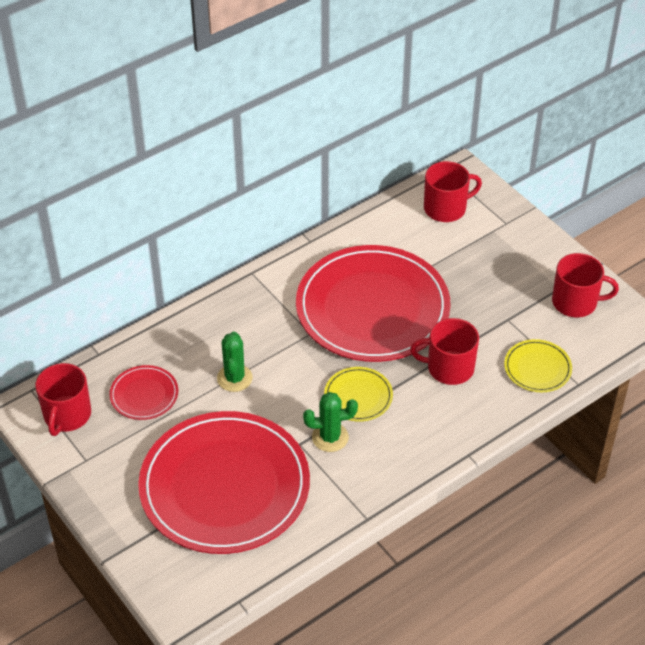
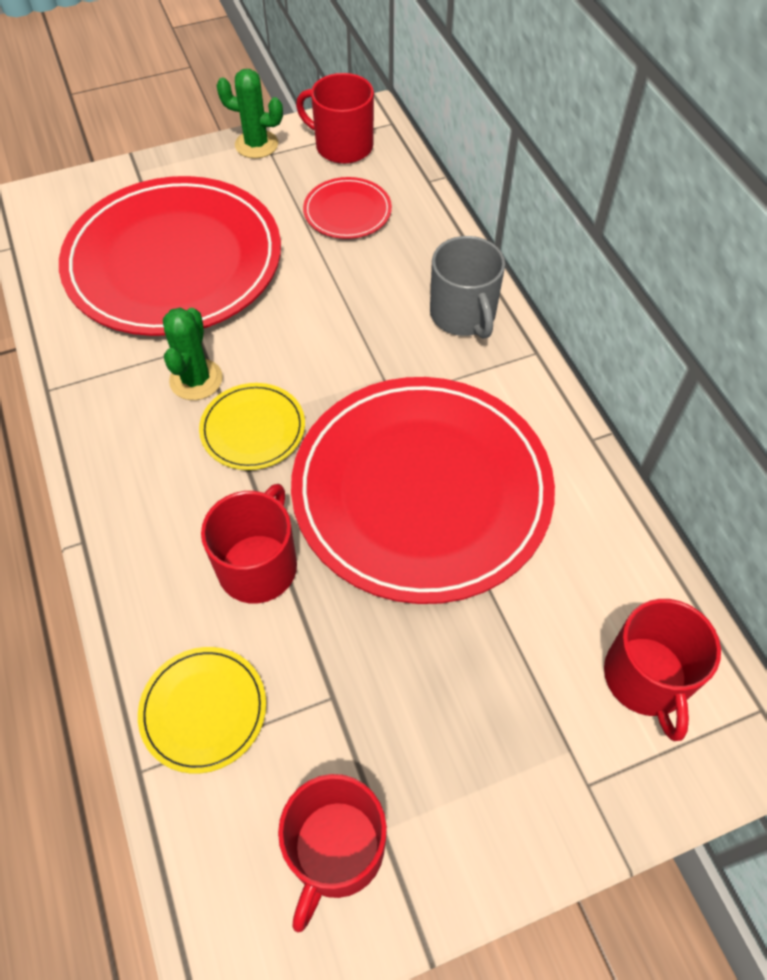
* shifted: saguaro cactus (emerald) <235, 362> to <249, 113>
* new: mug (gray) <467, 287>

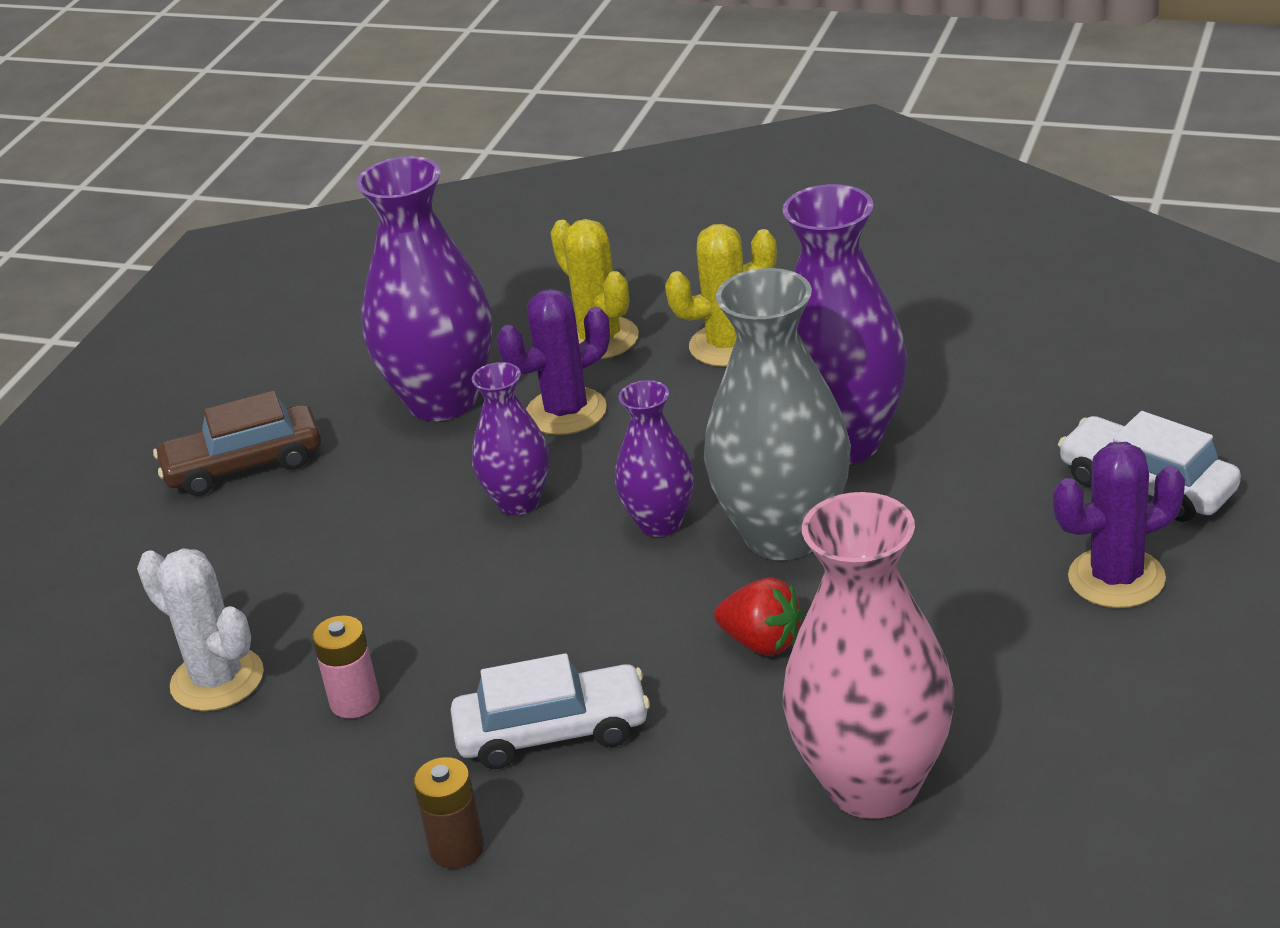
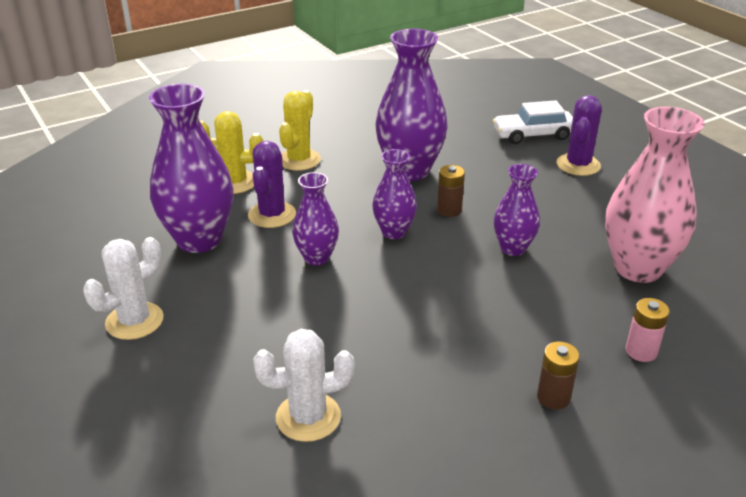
* swapped: toy car (dark brown) <237, 443> to saguaro cactus (snow-white) <123, 288>
* swapped: vase (gray) <777, 414> to battery (dark brown) <451, 191>
* swapped: berry (scarlet) <758, 616> to vase (violet) <517, 210>
* shifted: battery (rose-pink) <346, 666> to <648, 330>
* gone: toy car (snow-white) <550, 711>

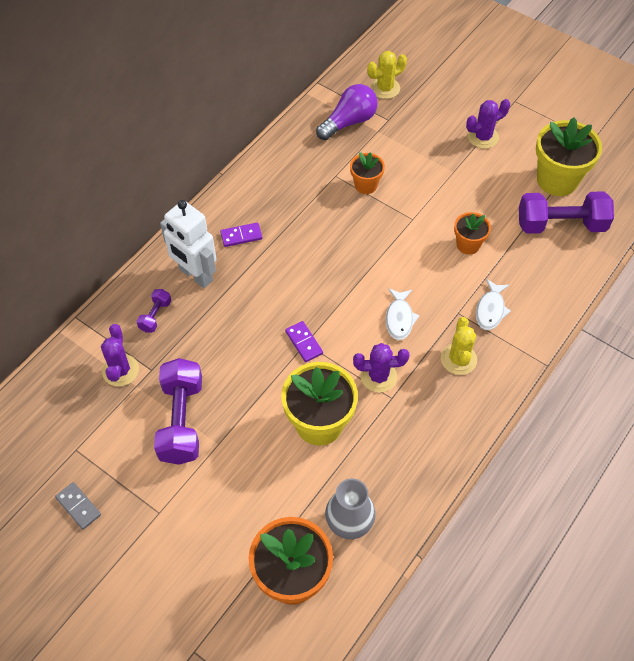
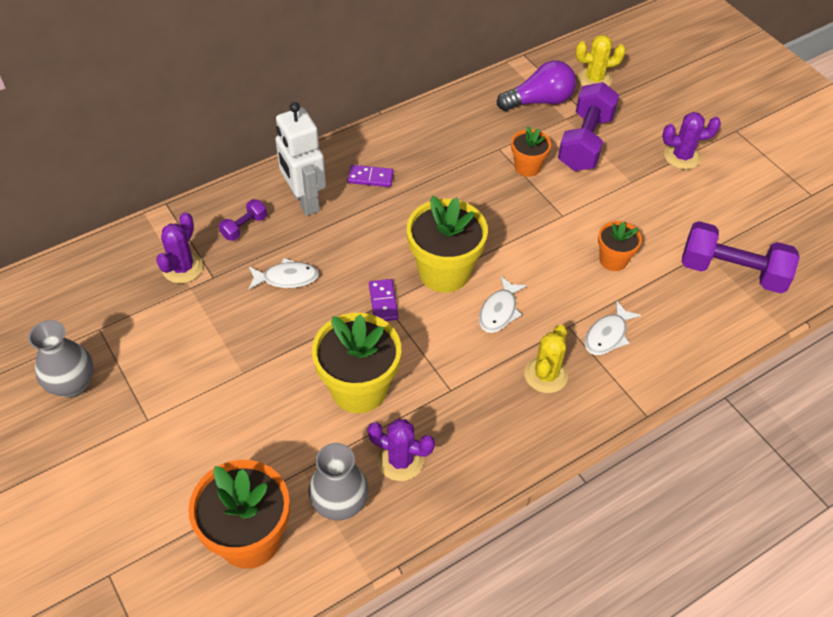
* swapped: domino tile (gray) <78, 506> to vase (gray) <60, 359>
* new: fish (snow-white) <283, 274>
* shifted: saguaro cactus (violet) <381, 368> to <401, 450>
* shifted: plant pot (golden) <569, 157> to <447, 244>
* shifted: dumbbell (violet) <178, 411> to <588, 126>

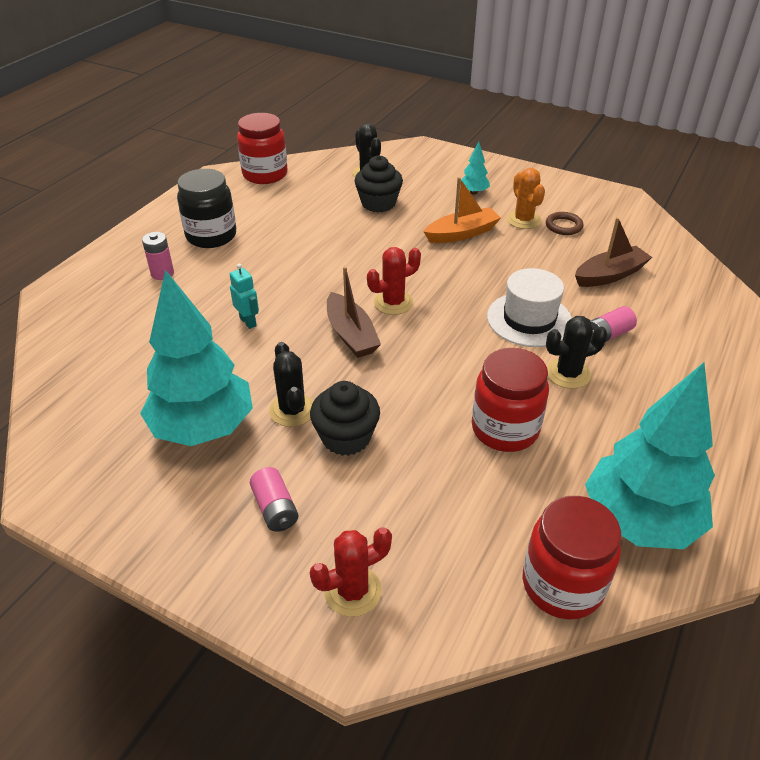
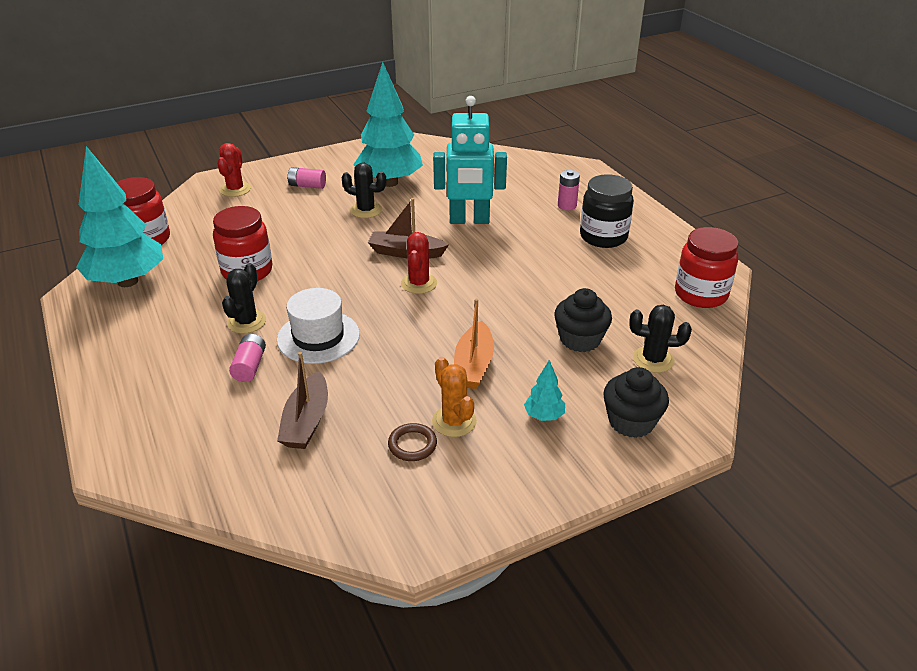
* rotated: saguaro cactus (bright orange) <526, 198> = <454, 397> 45 degrees clockwise
* scaled: robot figure (turquoise) <244, 296> = <470, 160> x2.31
* shifted: muffin (black) <345, 418> to <636, 402>

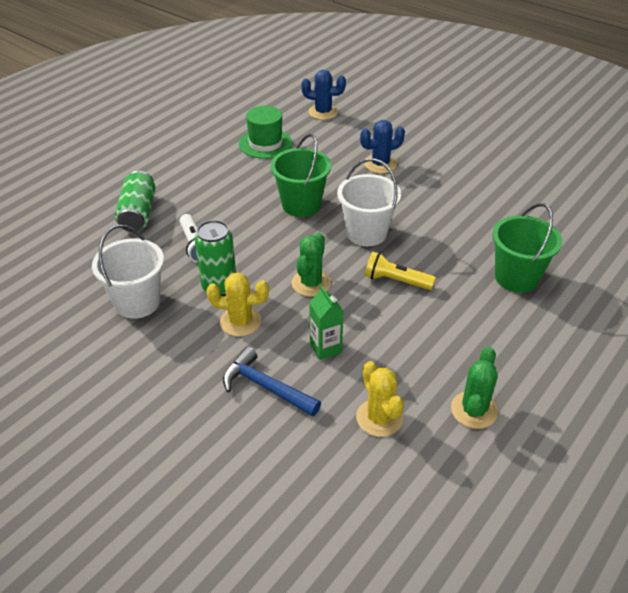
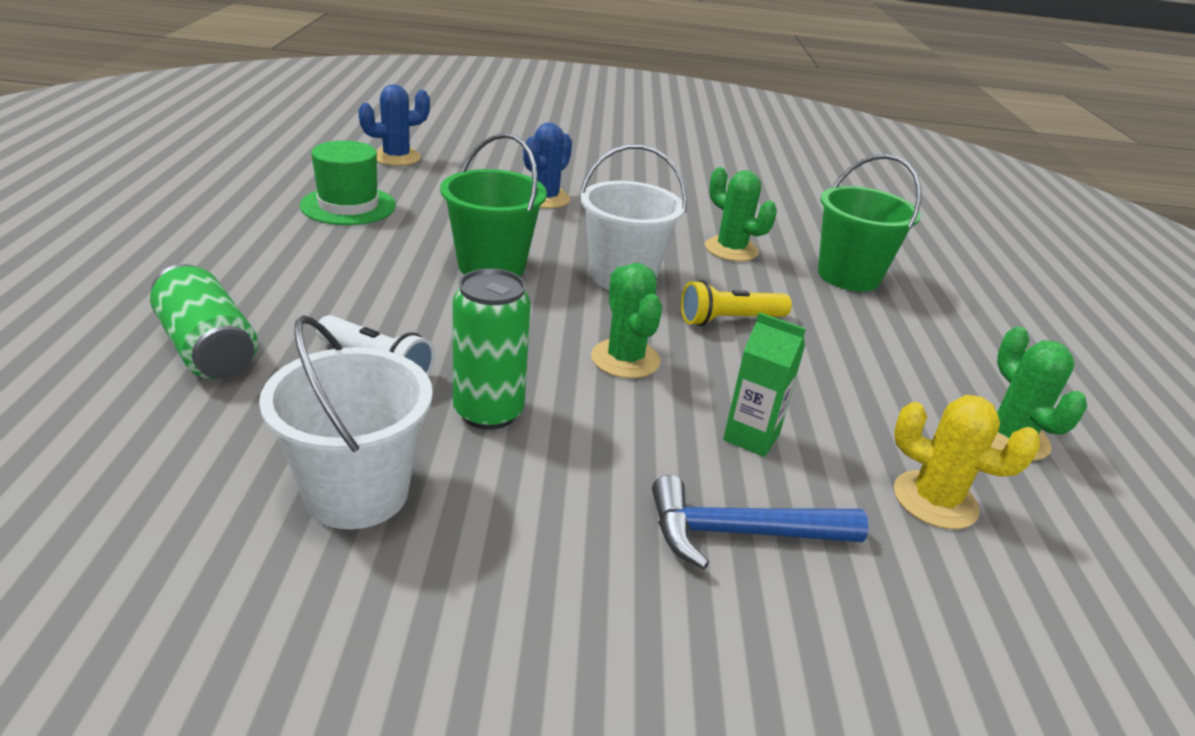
* new: saguaro cactus (emerald) <741, 214>
* gone: saguaro cactus (golden) <237, 304>

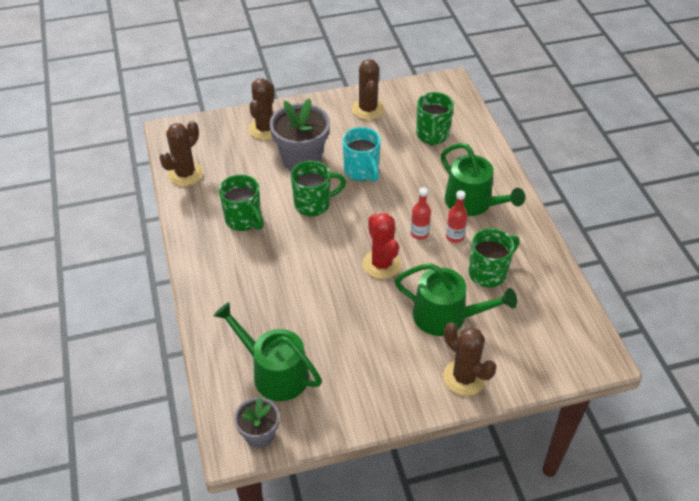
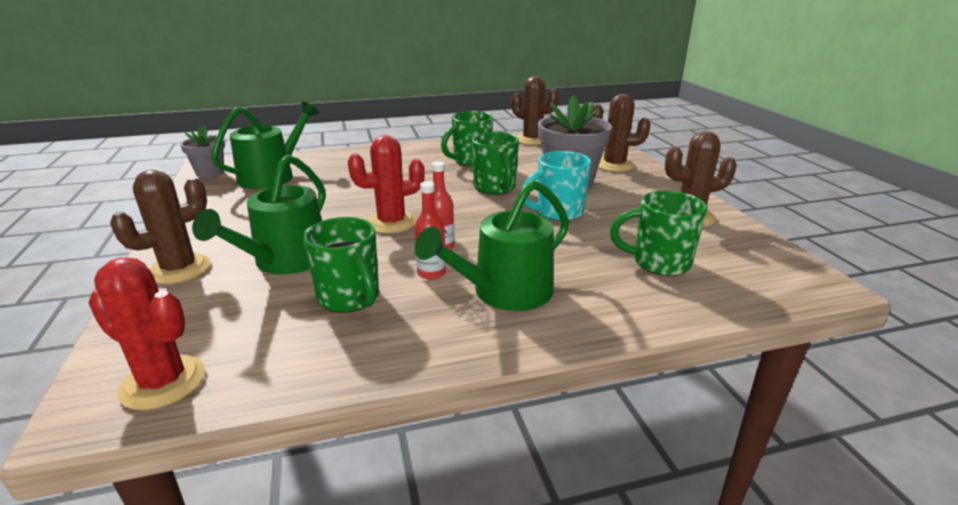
* new: saguaro cactus (scarlet) <146, 334>

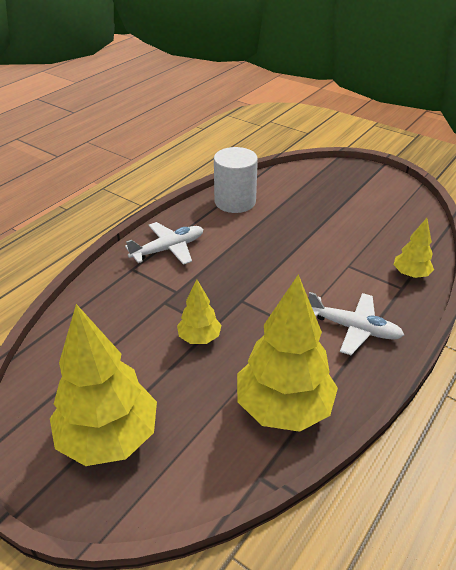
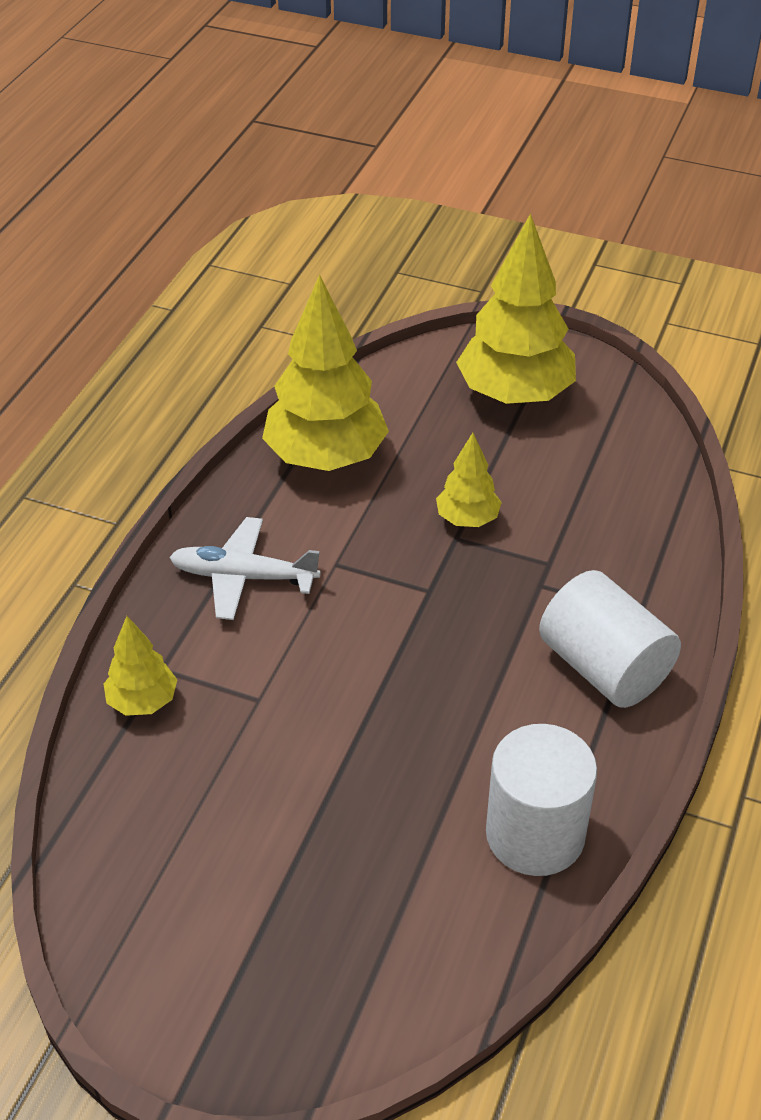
* swapped: aeroplane (snow-white) <164, 243> to cylinder (snow-white) <610, 639>

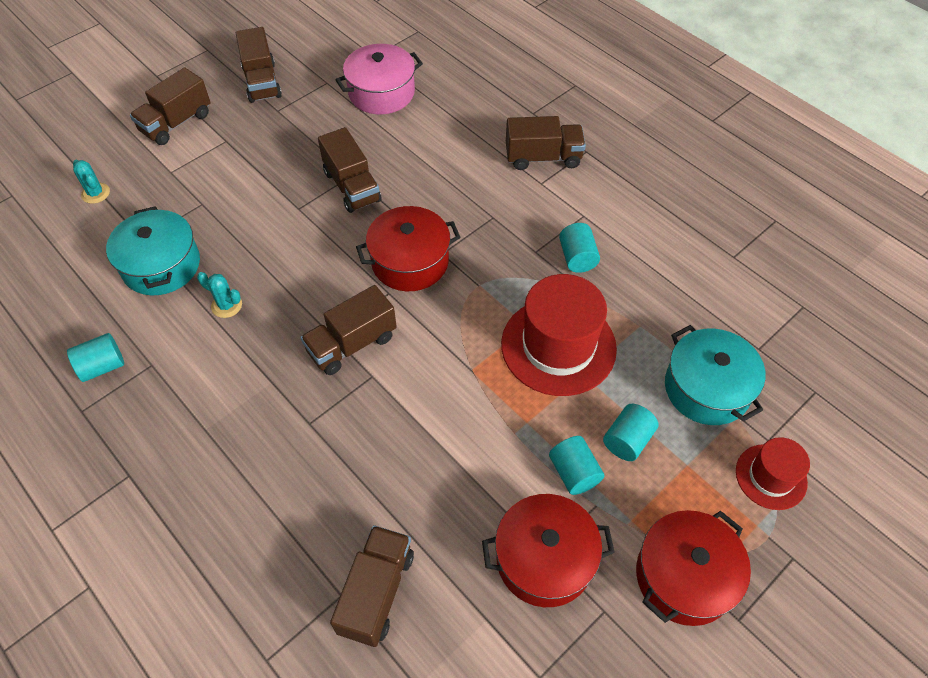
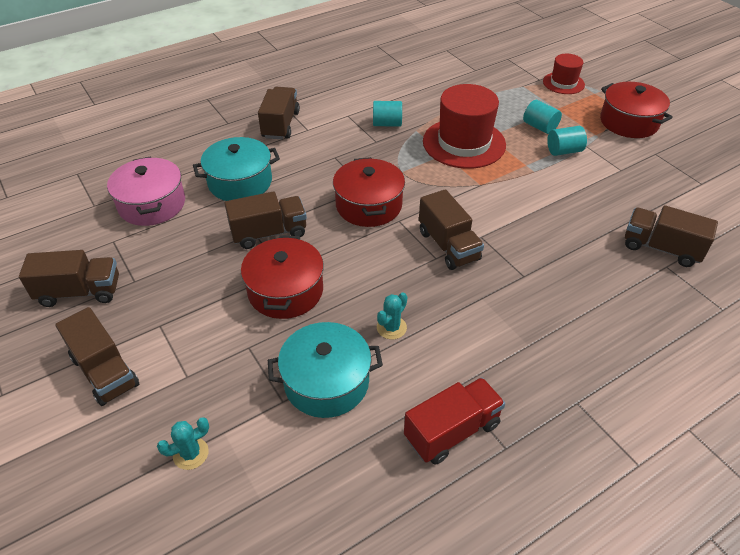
* shifted: pot (turquoise) <715, 375> to <236, 169>
* shifted: pot (scarlet) <548, 550> to <282, 277>
* swapped: cylinder (turquoise) <95, 357> to truck (scarlet) <454, 421>

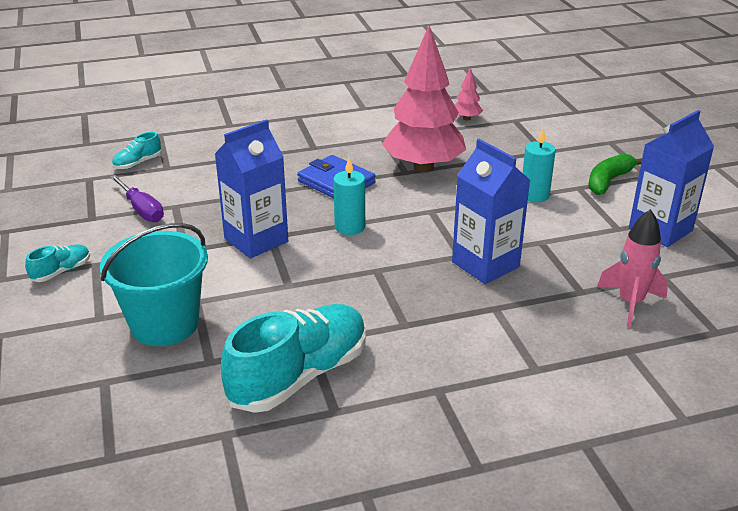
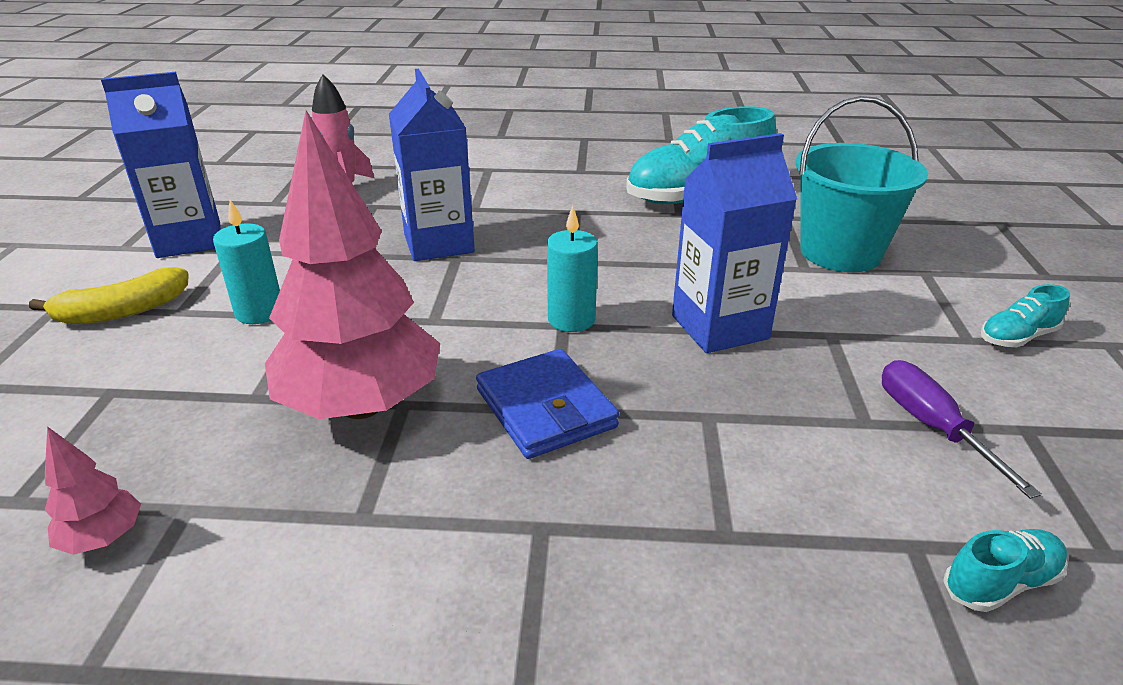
* repainted: banana fruit (emerald) <615, 174> to banana fruit (golden) <109, 295>

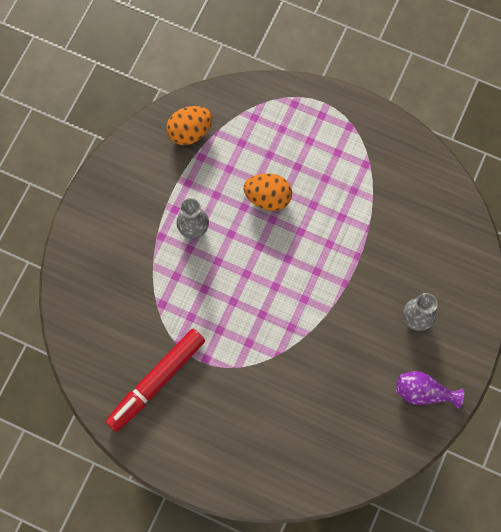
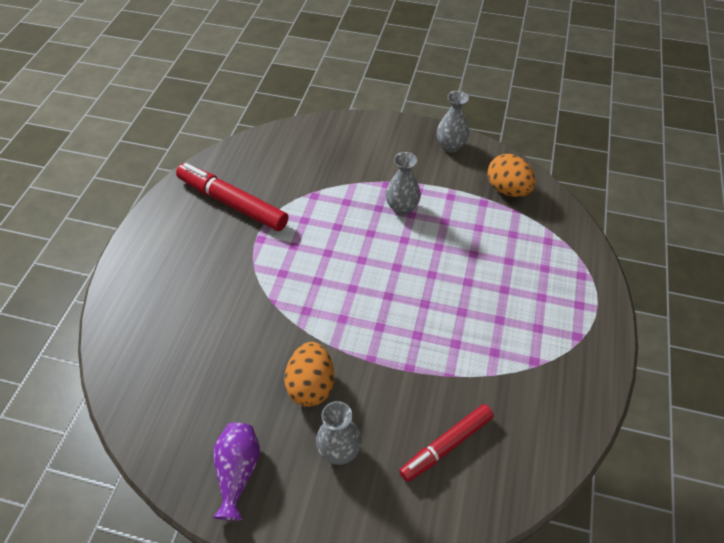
* shifted: toy egg (bright orange) <268, 192> to <309, 374>
* new: marker pen (scarlet) <446, 443>
* new: vase (gray) <453, 122>

